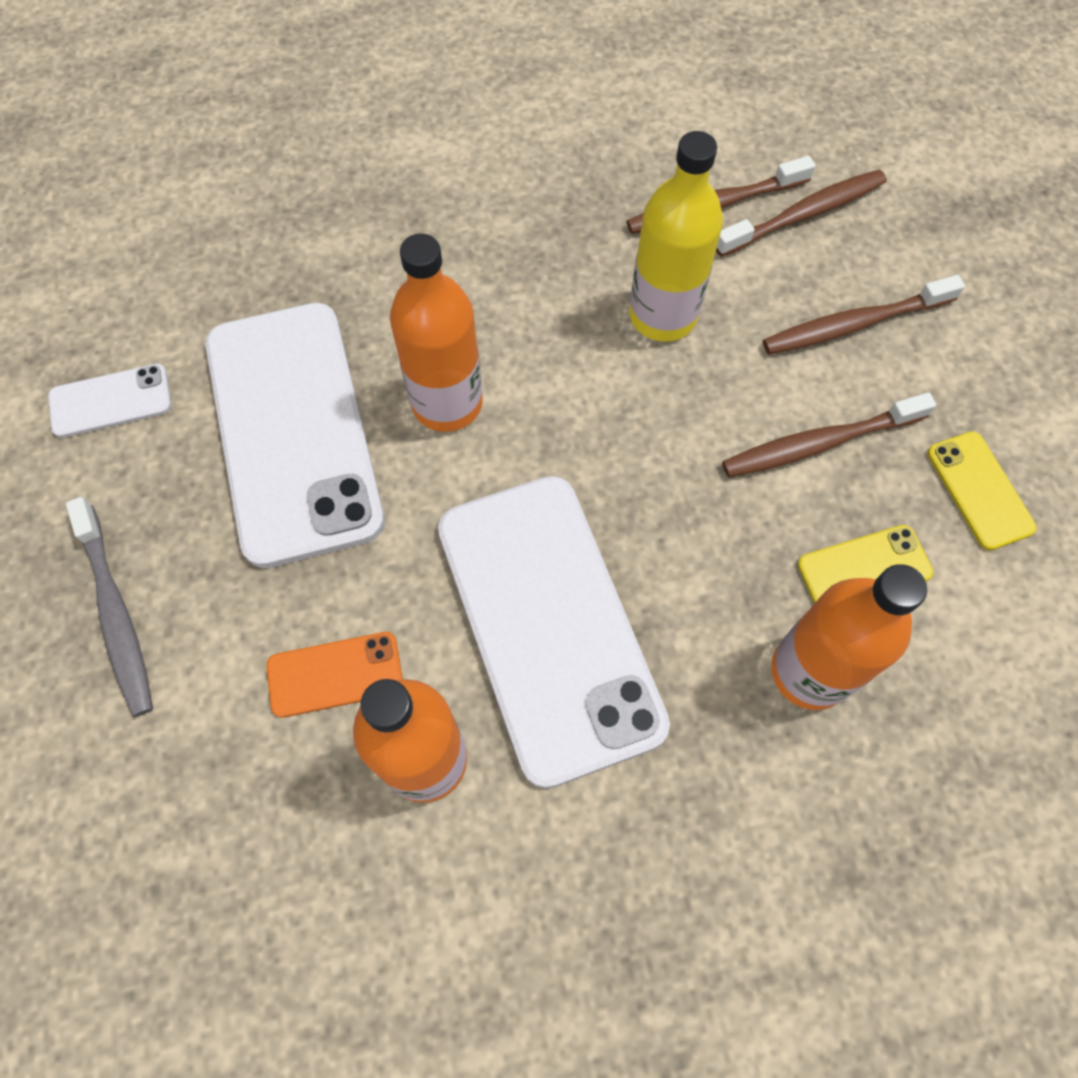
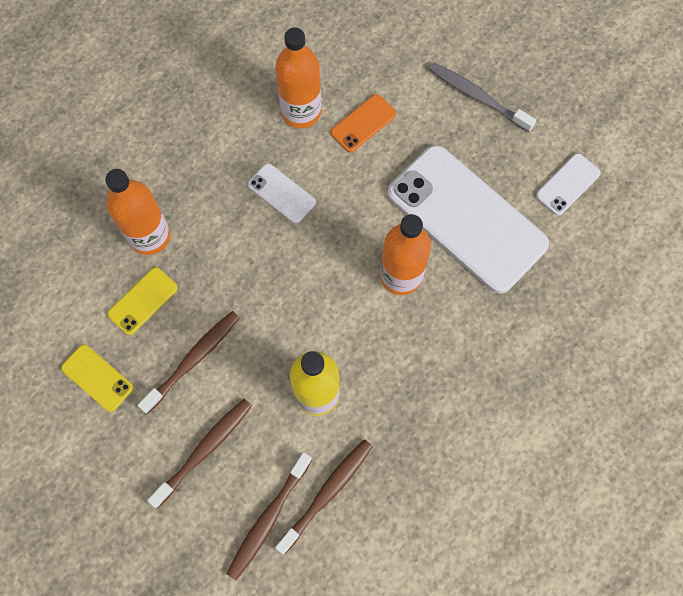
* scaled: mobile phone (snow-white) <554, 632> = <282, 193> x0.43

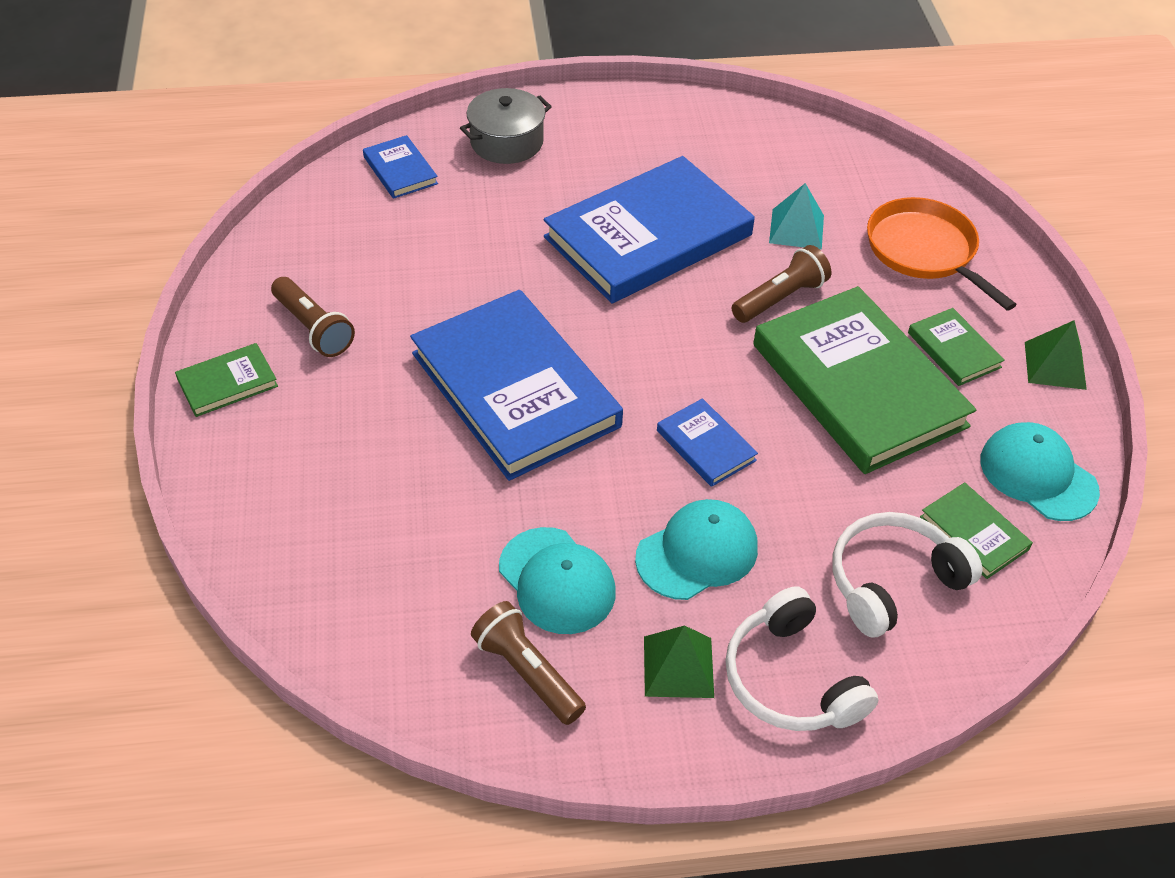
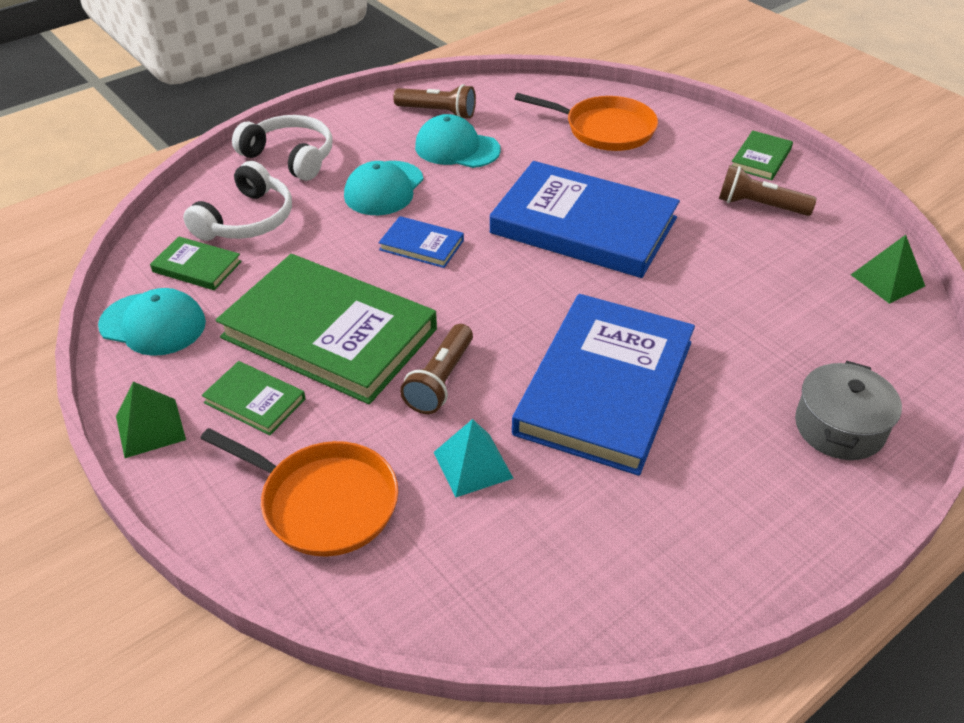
* new: pan (bright orange) <586, 122>
* shifted: pyramid (emerald) <679, 661> to <888, 269>
* gone: book (cobalt) <400, 167>

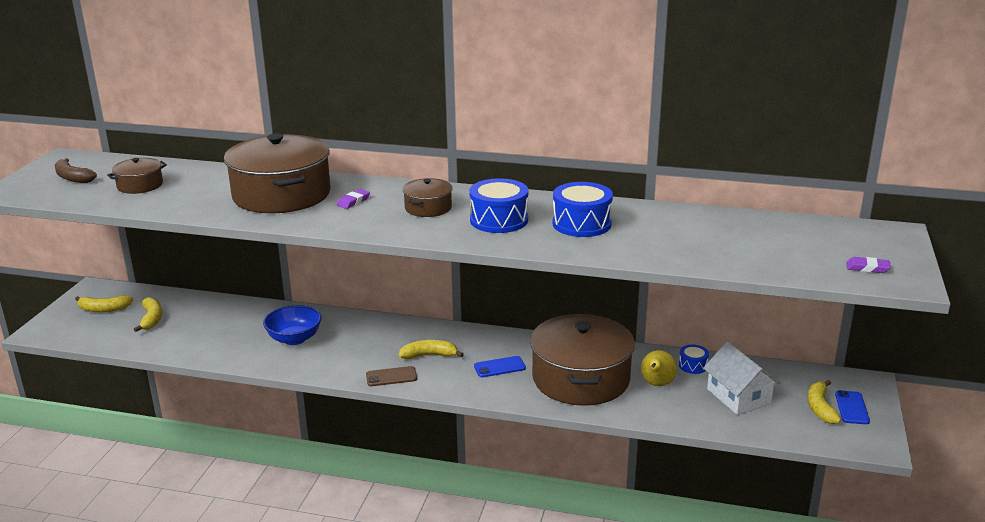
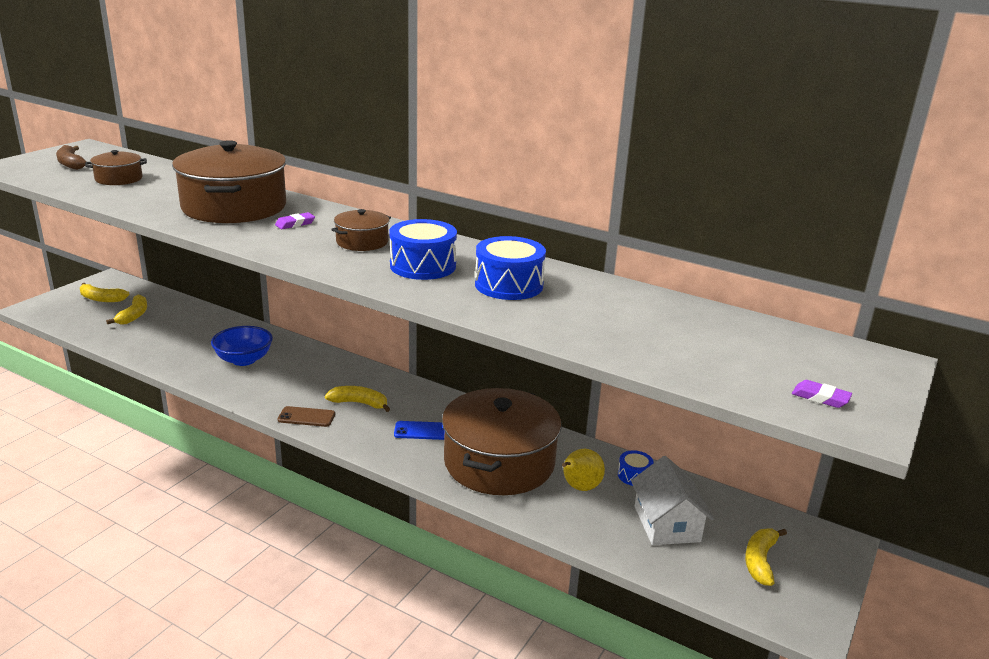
* gone: mobile phone (cobalt) <852, 407>

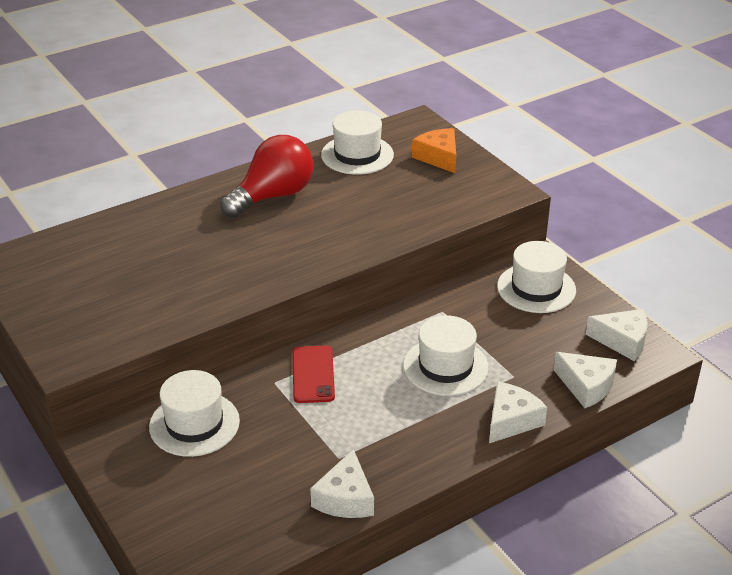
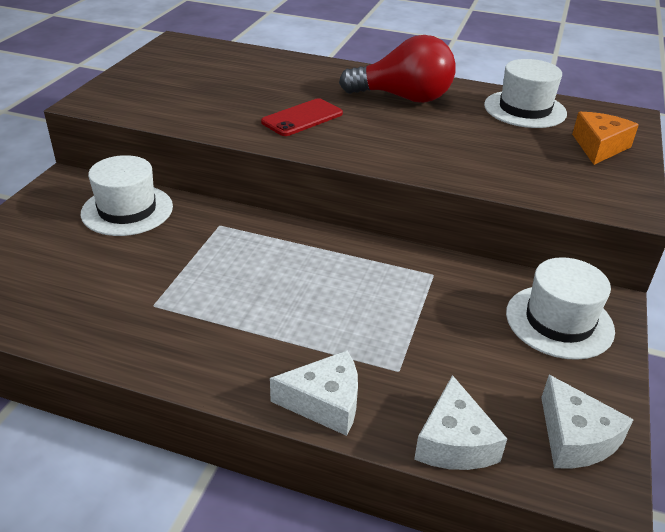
* shifted: mobile phone (scarlet) <314, 374> to <302, 117>
* gone: cheese wedge (snow-white) <342, 483>
* gone: top hat (snow-white) <446, 355>

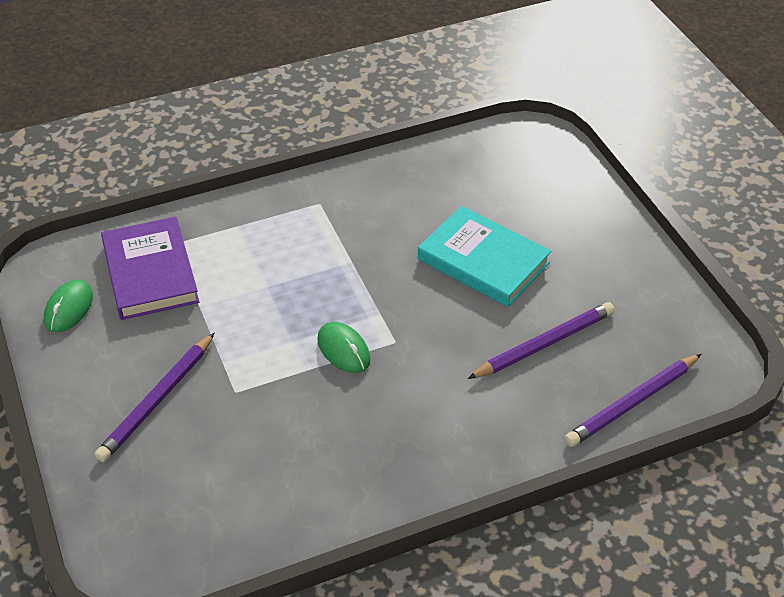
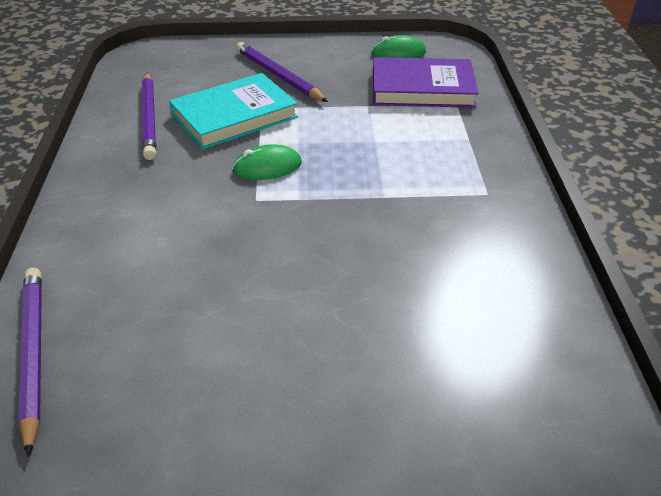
* shifted: pencil (violet) <541, 340> to <149, 116>
* shifted: book (turquoise) <485, 256> to <233, 111>
* rotated: computer mouse (emerald) <68, 306> = <398, 46> 45 degrees counterclockwise

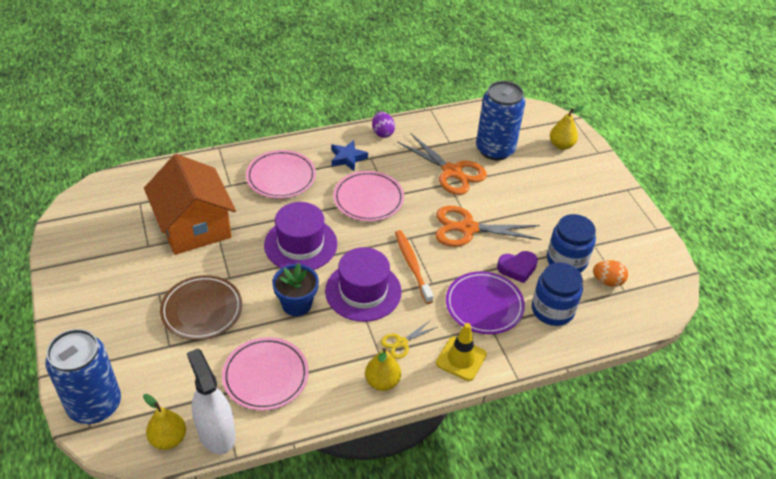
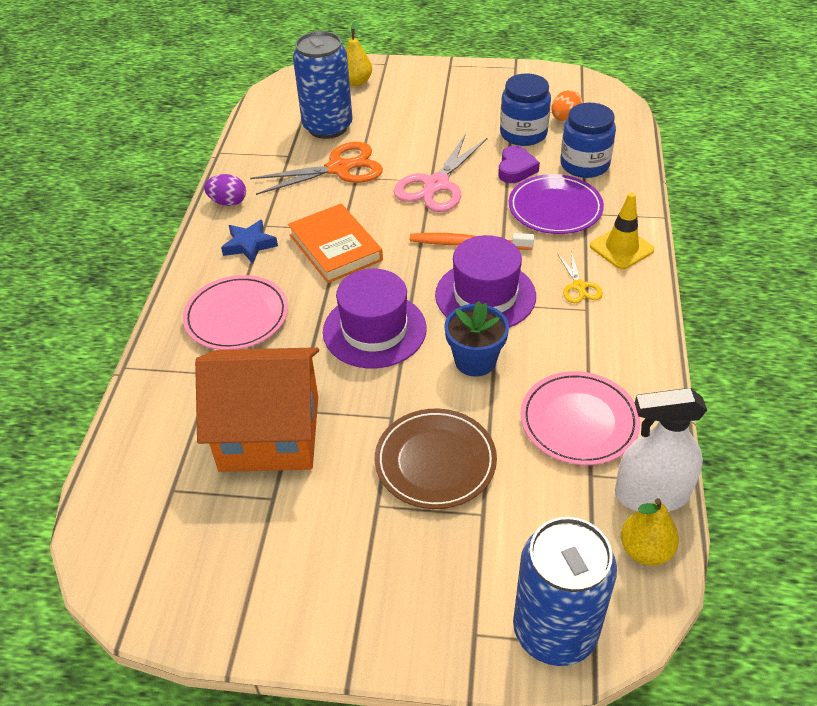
* swapped: dinner plate (rose-pink) <368, 196> to book (bright orange) <335, 243>
* repainted: shears (bright orange) <488, 226> to shears (rose-pink) <440, 172>
* gone: pear (golden) <383, 369>

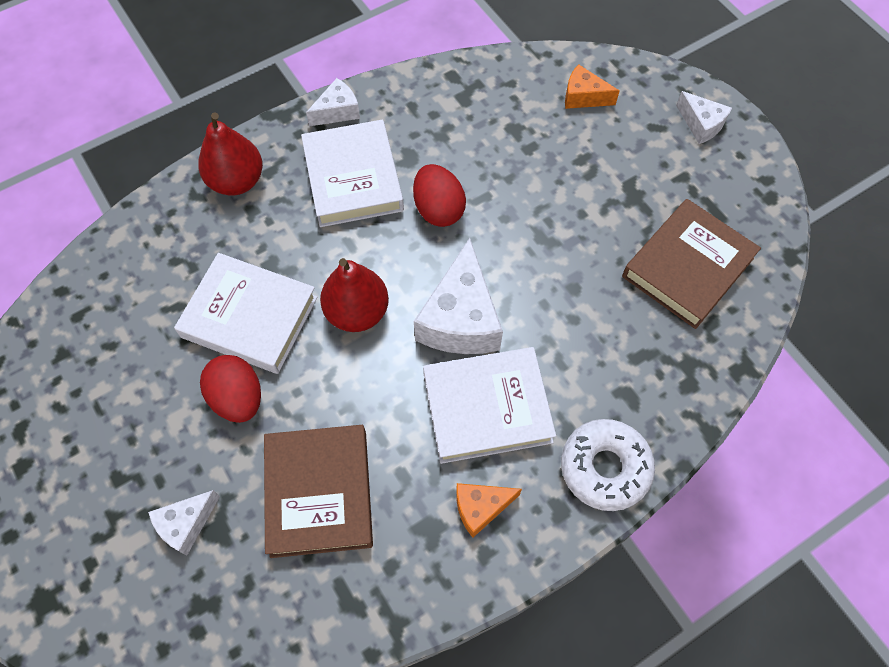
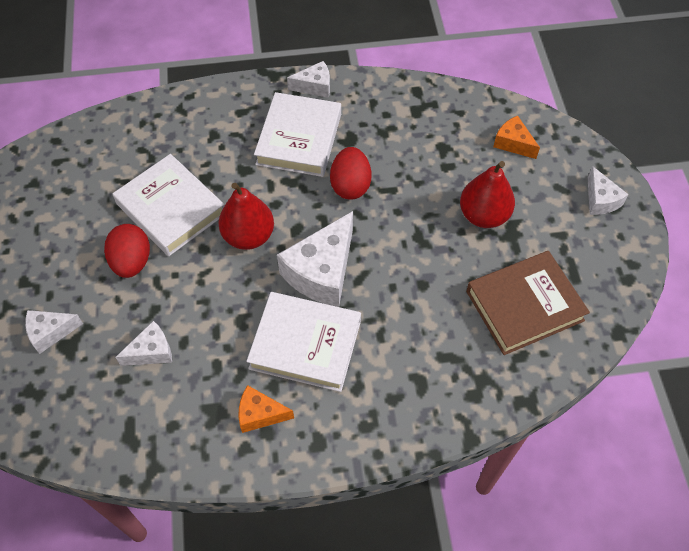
* swapped: book (dark brown) <318, 491> to cheese wedge (snow-white) <143, 343>
* shifted: pear (scarlet) <230, 154> to <487, 194>
* gone: donut (snow-white) <608, 465>

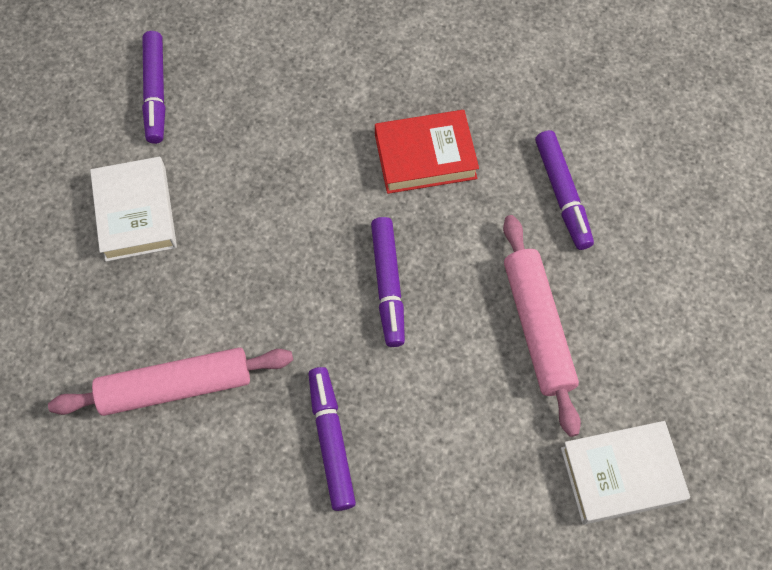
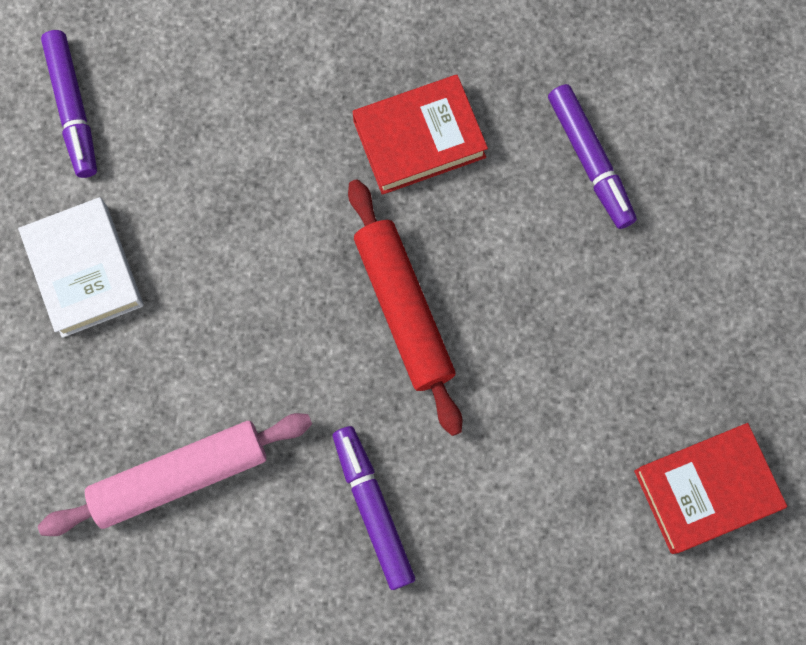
* swapped: marker pen (violet) <388, 282> to pastry roller (scarlet) <405, 307>
* repainted: book (snow-white) <625, 473> to book (scarlet) <710, 488>
* gone: pastry roller (rose-pink) <542, 326>

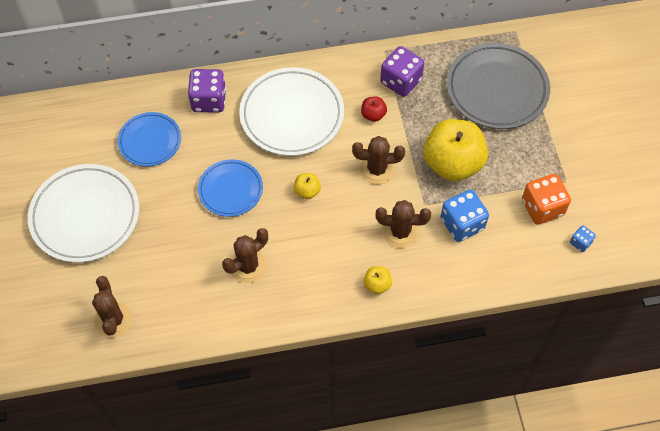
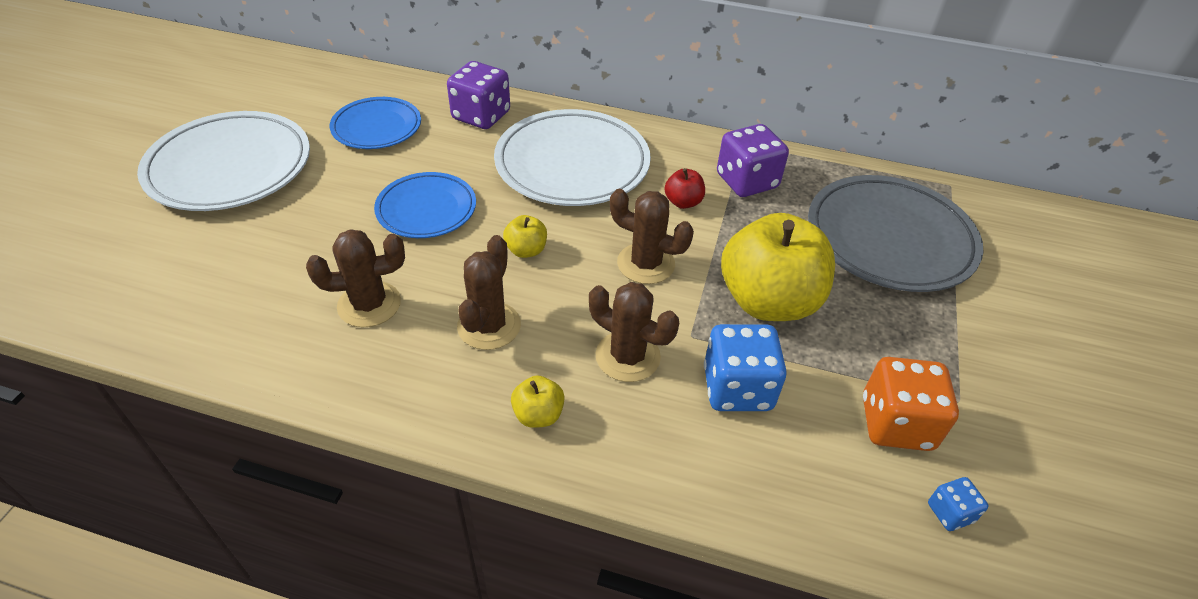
* shifted: saguaro cactus (dark brown) <112, 307> to <489, 292>

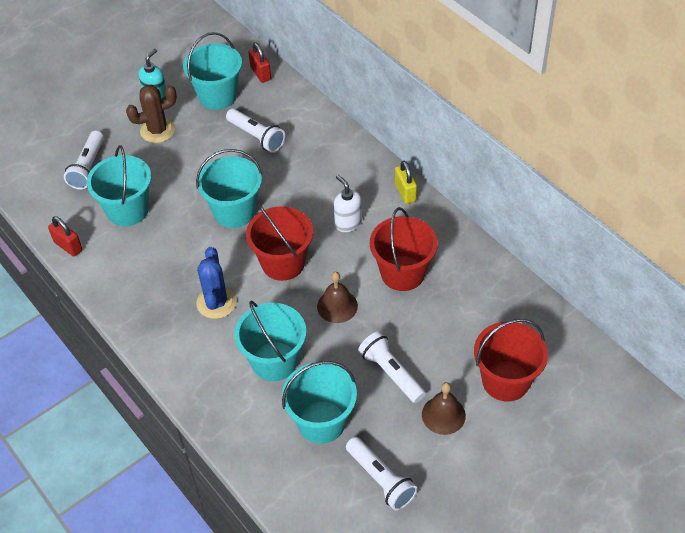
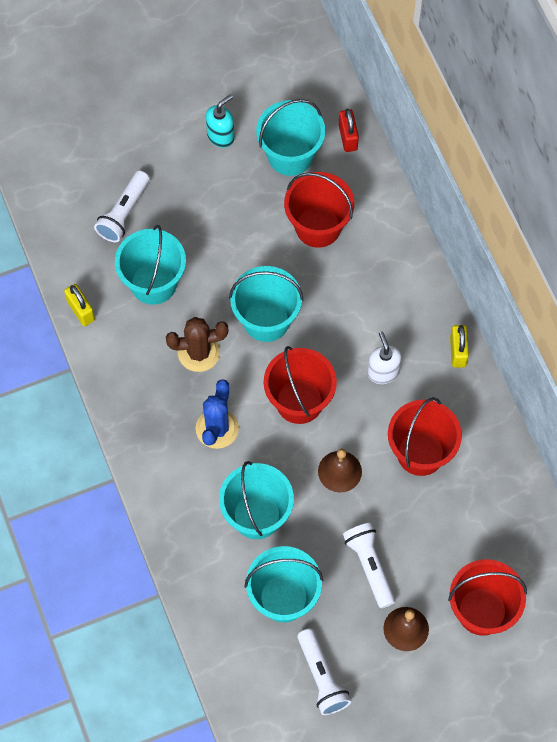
* repainted: small lock (scarlet) <65, 236> to small lock (golden) <79, 305>
* shifted: saguaro cactus (dark brown) <151, 114> to <197, 344>
* swapped: torch (snow-white) <255, 131> to pail (scarlet) <319, 210>

